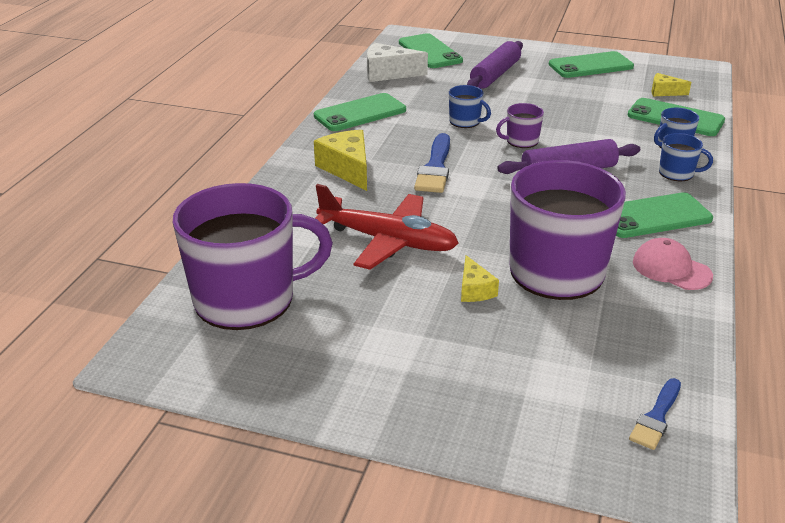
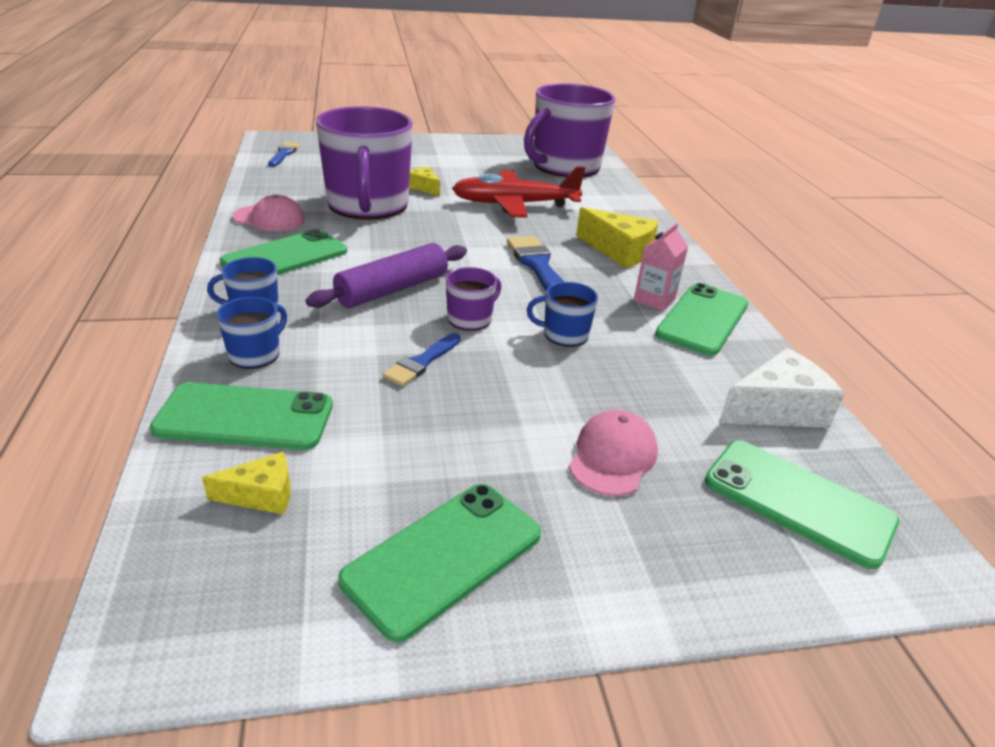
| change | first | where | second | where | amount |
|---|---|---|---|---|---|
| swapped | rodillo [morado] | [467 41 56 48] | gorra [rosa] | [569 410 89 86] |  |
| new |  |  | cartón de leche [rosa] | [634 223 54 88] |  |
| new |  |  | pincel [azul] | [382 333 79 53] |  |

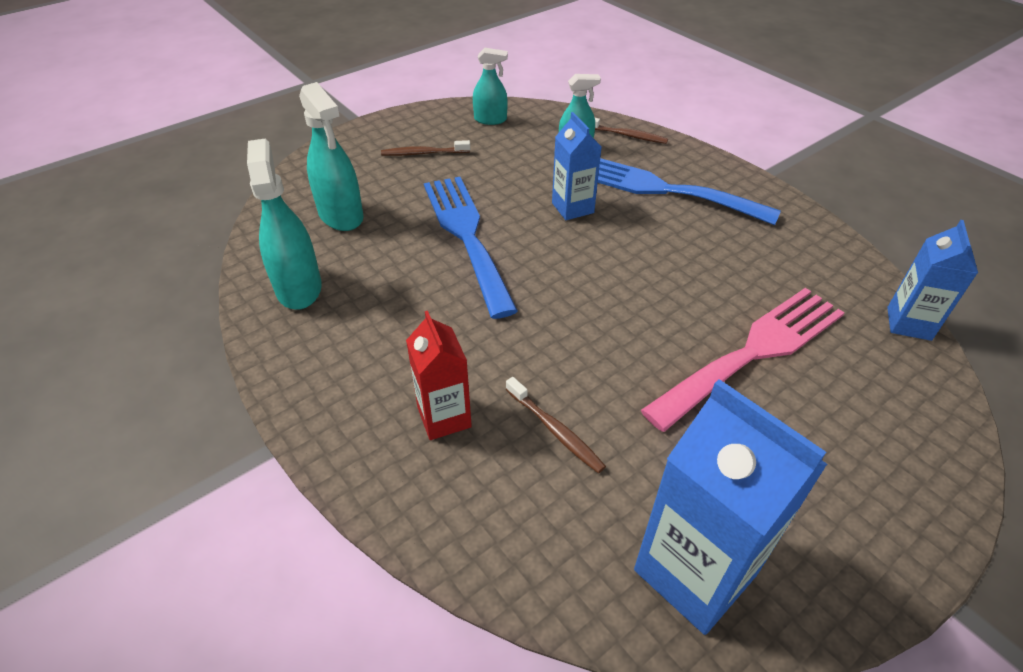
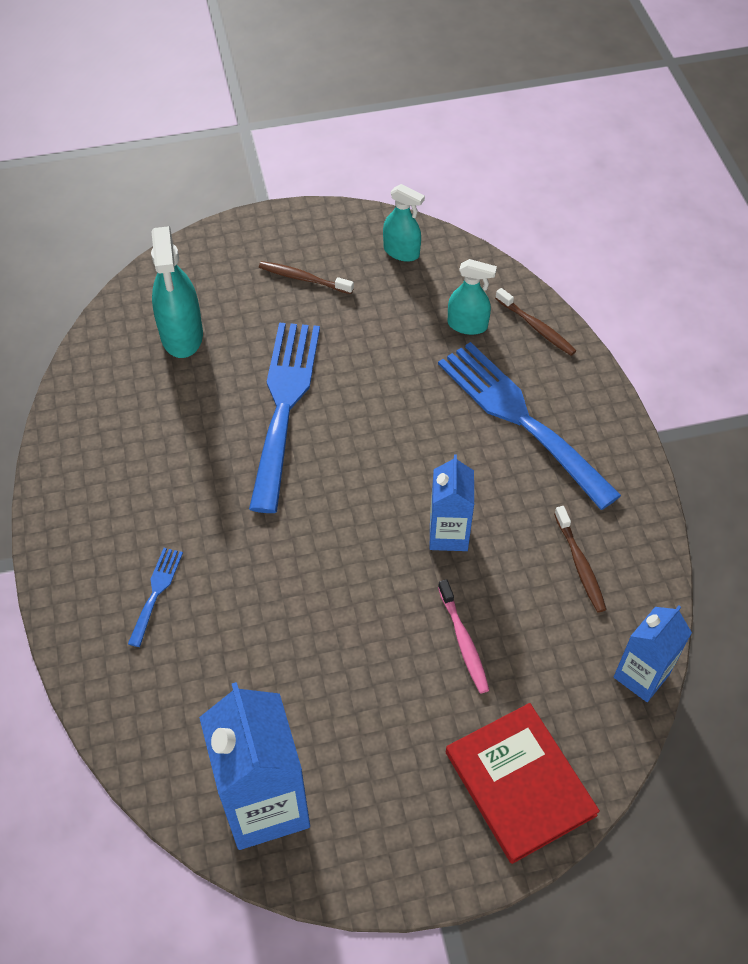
| change | first | where | second | where | amount |
|---|---|---|---|---|---|
| shifted | cartón de leche [azul] | [552 112 50 108] |  | [430 454 44 97] |  |
| gone | pulverizador [turquesa] | [247 138 75 172] |  |  |  |
| swapped | tenedor [rosa] | [641 288 204 144] | cepillo de dientes [rosa] | [438 579 51 115] |  |
| swapped | cartón de leche [rojo] | [406 311 66 129] | tenedor [azul] | [128 548 55 99] |  |
| shifted | cepillo de dientes [marrón] | [506 377 100 96] |  | [554 506 52 107] |  |
| new |  |  | libro [rojo] | [446 703 154 161] |  |

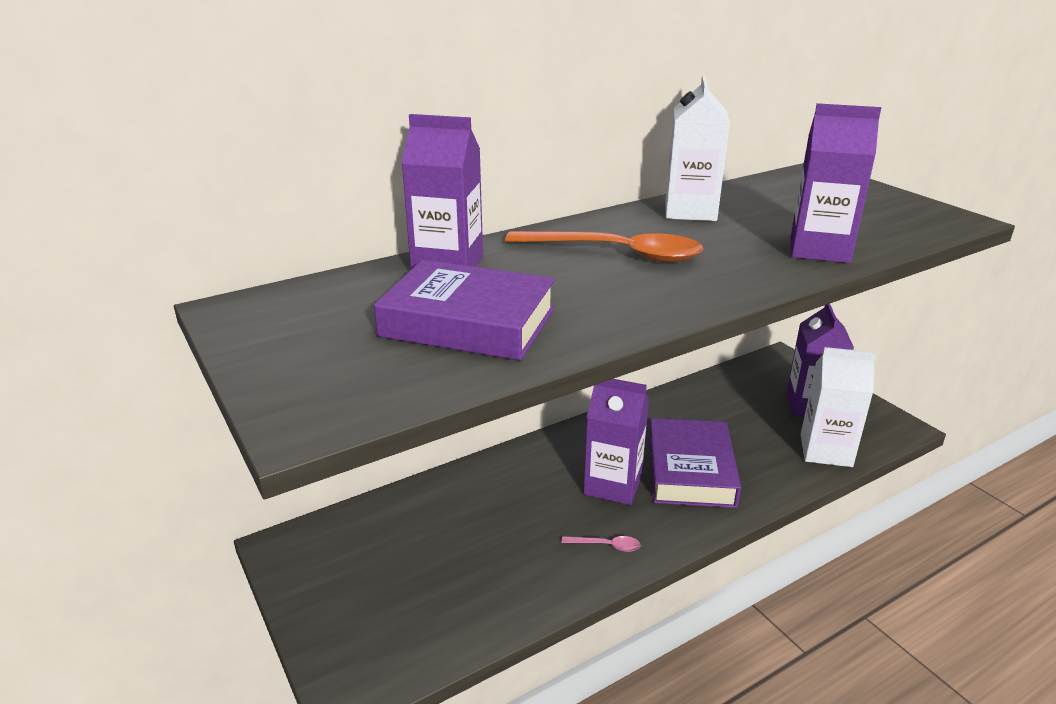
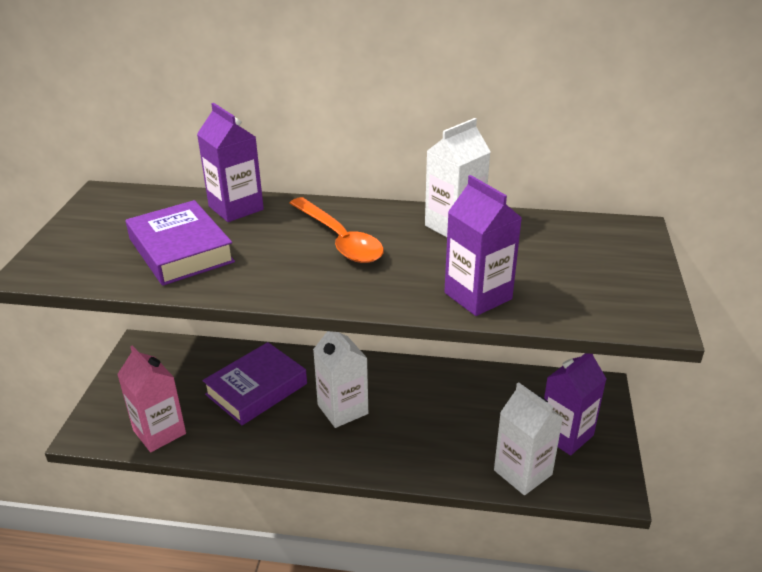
| change | first | where | second | where | amount |
|---|---|---|---|---|---|
| repainted | cartón de leche [morado] | [584 379 65 126] | cartón de leche [blanco] | [313 331 55 97] |  |
| shifted | libro [morado] | [649 418 92 90] |  | [202 342 105 83] |  |
| gone | cuchara [rosa] | [562 536 79 16] |  |  |  |
| new |  |  | cartón de leche [rosa] | [117 345 69 107] |  |

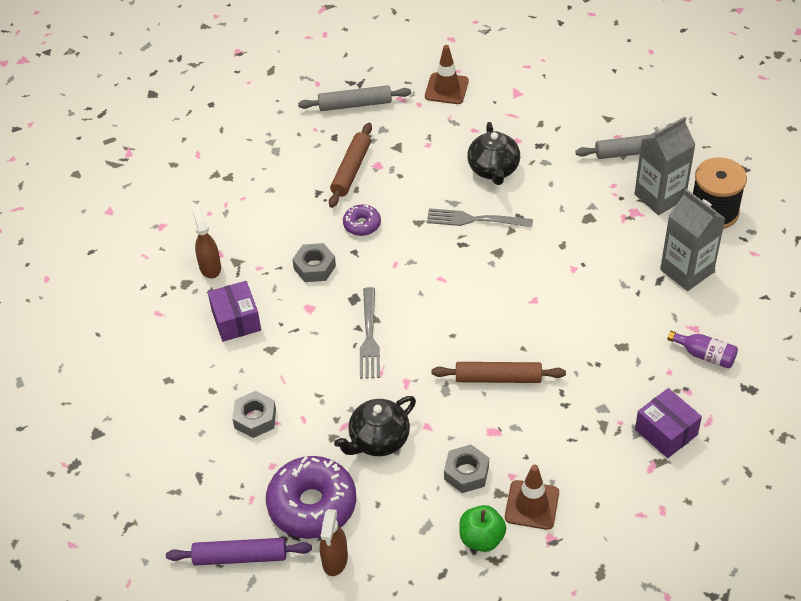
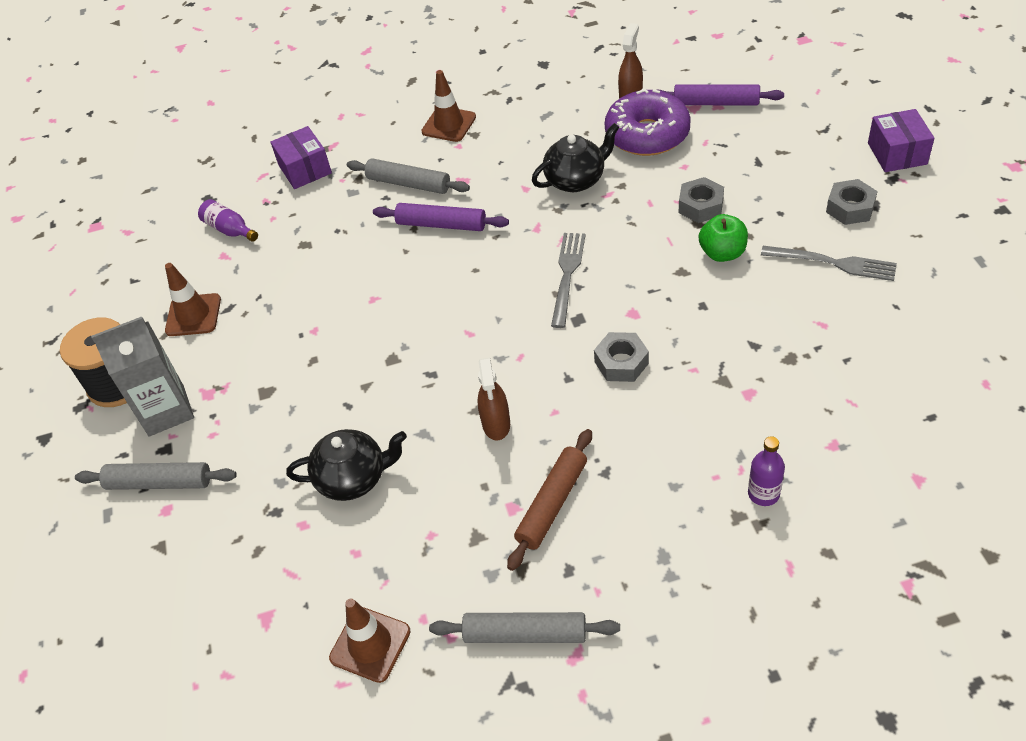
| change | first | where | second | where | amount |
|---|---|---|---|---|---|
| rotated | tetera [negro] | [467 122 53 63] |  | [286 429 121 72] | 75 degrees clockwise |
| swapped | cartón de leche [gris] | [660 189 66 102] | cono de tráfico [marrón] | [165 263 56 73] |  |
| gone | rosquilla [morado] | [343 204 38 32] |  |  |  |
| shifted | pulverizador [marrón] | [192 207 29 72] |  | [477 357 33 83] |  |
| shifted | tenedor [gris] | [427 208 106 19] |  | [761 246 136 35] |  |
| shifted | caja [morado] | [208 281 53 61] |  | [868 109 66 63] |  |
| repainted | rodillo [marrón] | [432 362 134 21] | rodillo [morado] | [373 203 136 28] |  |
| shifted | tuerca [gris] | [444 445 45 48] |  | [826 179 52 46] |  |
| shifted | manzana [verde] | [459 505 47 47] |  | [699 214 49 48] |  |
| new |  |  | rodillo [gris] | [347 158 123 36] |  |
| new |  |  | botella [morado] | [748 436 37 70] |  |

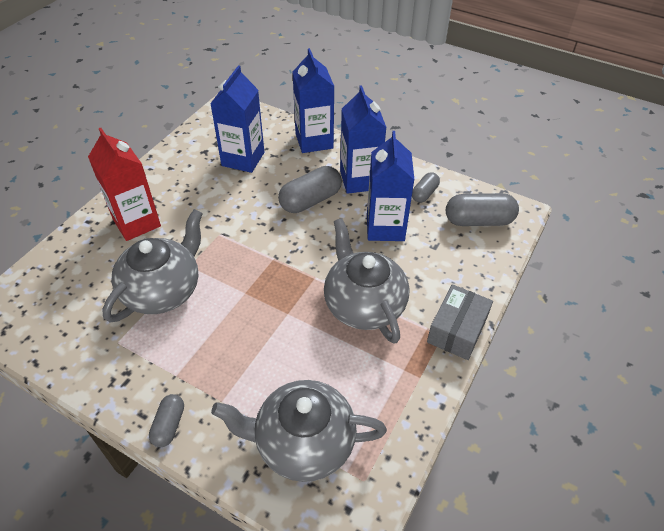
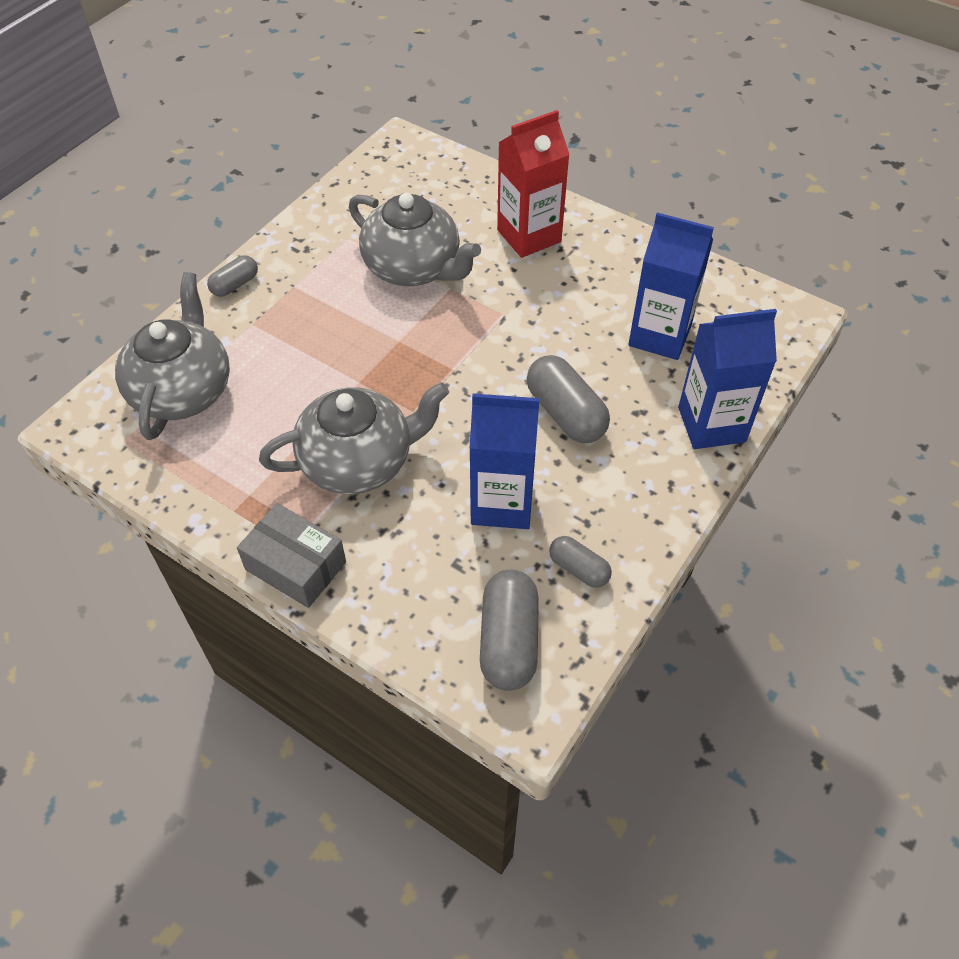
| change | first | where | second | where | amount |
|---|---|---|---|---|---|
| gone | cartón de leche [azul] | [340 85 47 109] |  |  |  |
| rotated | cápsula [gris] | [149 394 35 53] |  | [207 255 51 42] | 60 degrees counterclockwise |

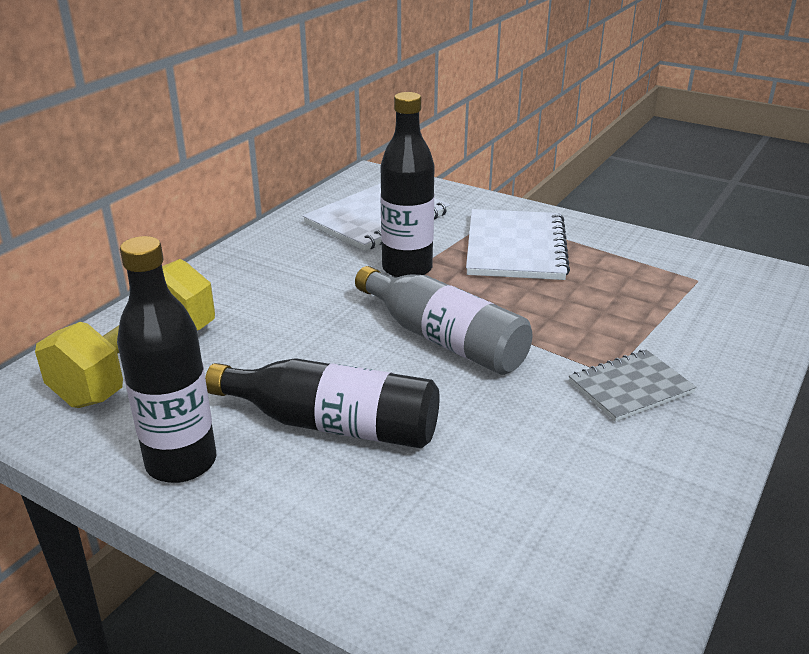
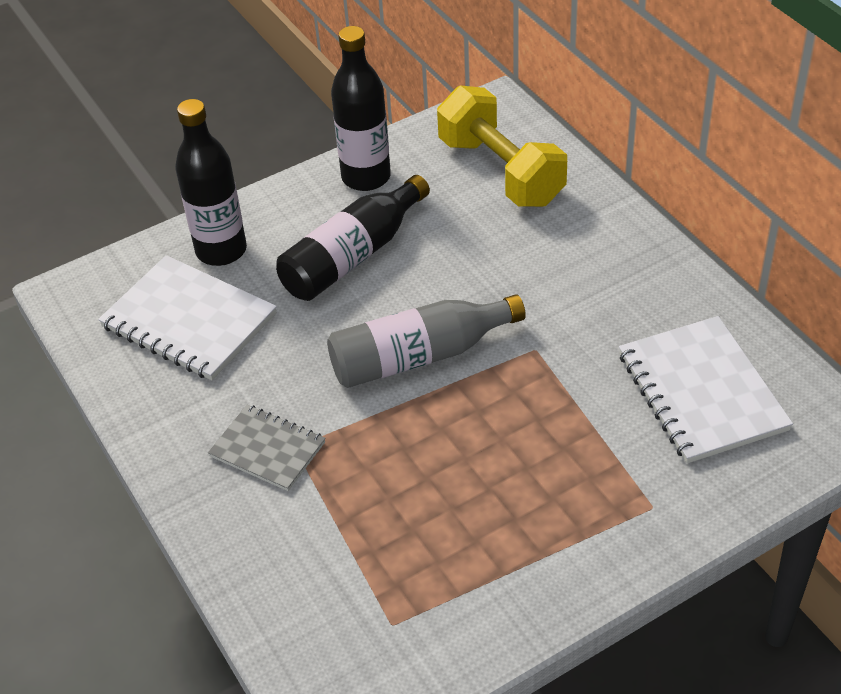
| change | first | where | second | where | amount |
|---|---|---|---|---|---|
| shifted | botella [negro] | [380 92 55 185] |  | [175 99 72 167] |  |
| shifted | cuaderno [blanco] | [466 209 104 71] |  | [98 255 179 125] |  |
| rotated | cuaderno [gris] | [569 350 128 72] |  | [208 405 118 86] | 60 degrees counterclockwise |

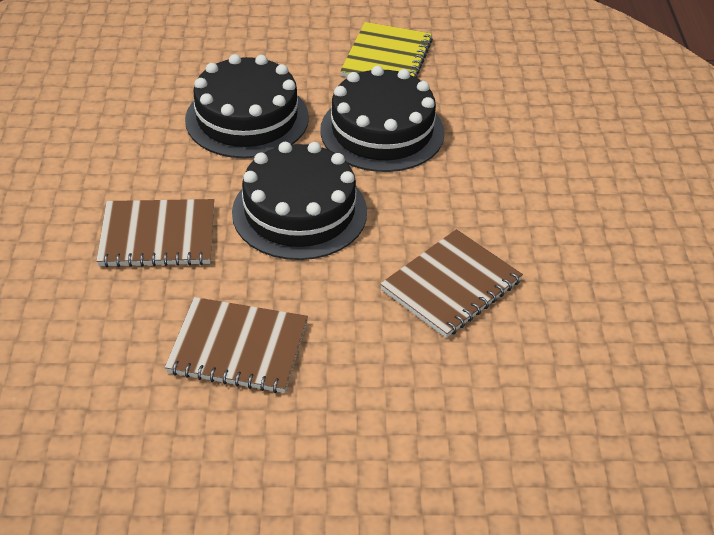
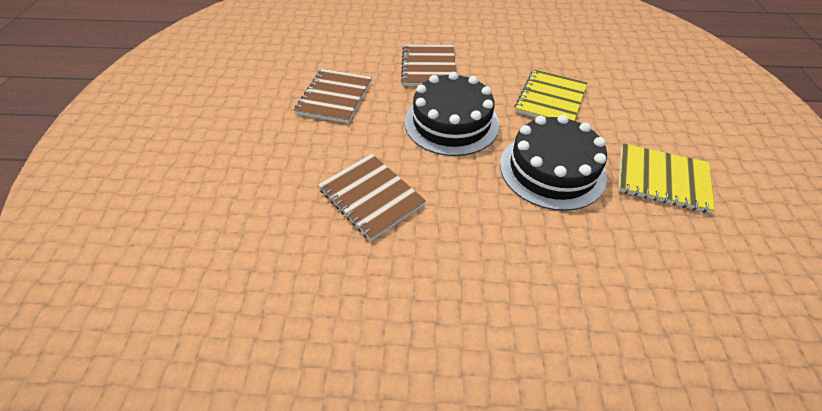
| change | first | where | second | where | amount |
|---|---|---|---|---|---|
| swapped | tarta [negro] | [185 54 124 104] | cuaderno [amarillo] | [515 69 72 52] |  |

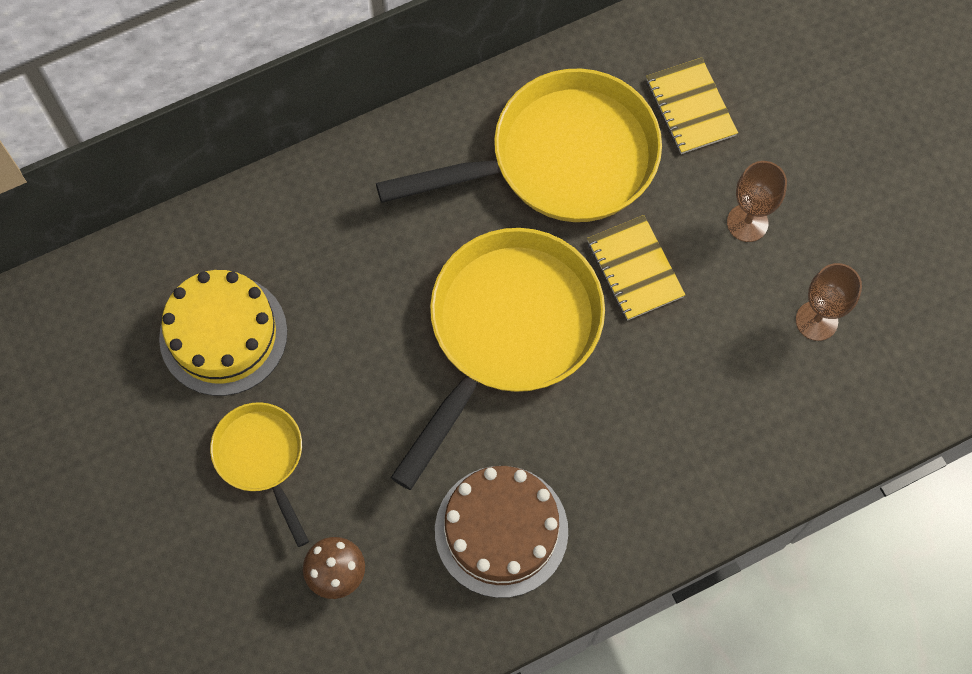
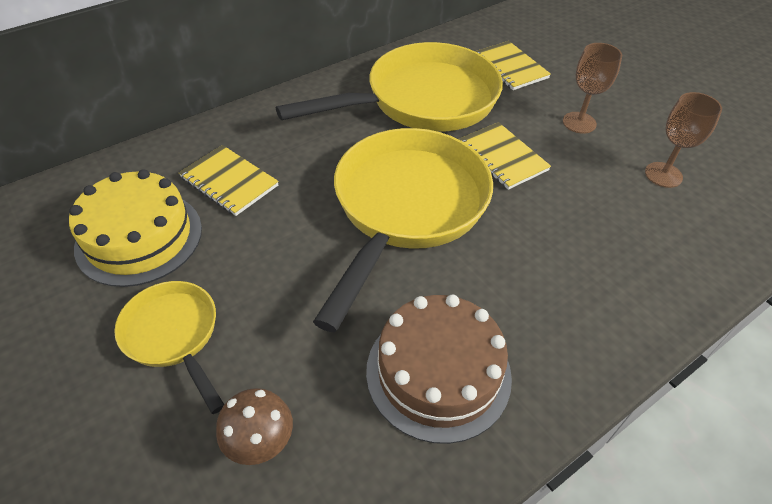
| change | first | where | second | where | amount |
|---|---|---|---|---|---|
| new |  |  | cuaderno [amarillo] | [179 145 100 71] |  |

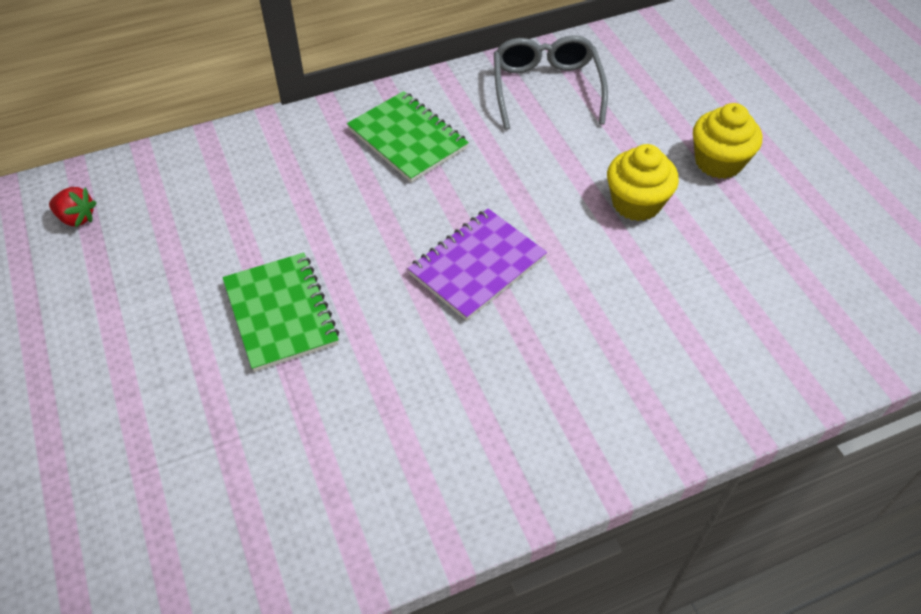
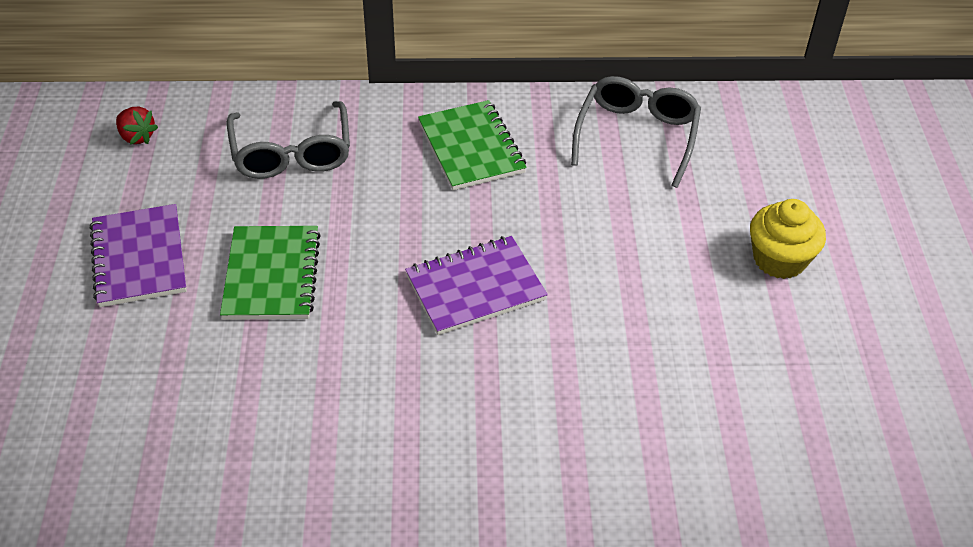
| change | first | where | second | where | amount |
|---|---|---|---|---|---|
| gone | magdalena [amarillo] | [607 144 72 77] |  |  |  |
| new |  |  | gafas [gris] | [227 101 123 78] |  |
| new |  |  | cuaderno [morado] | [90 204 97 103] |  |

